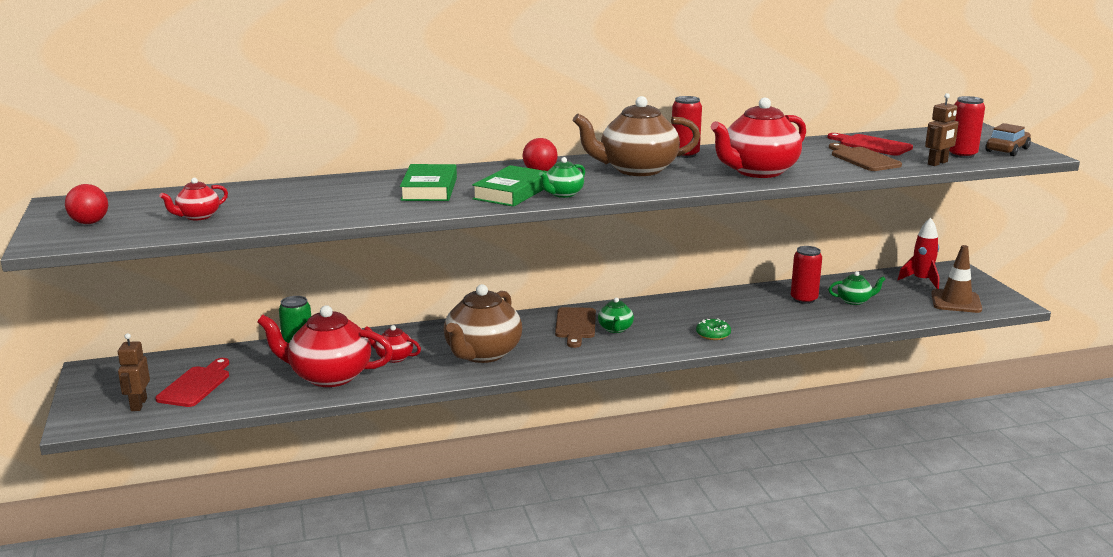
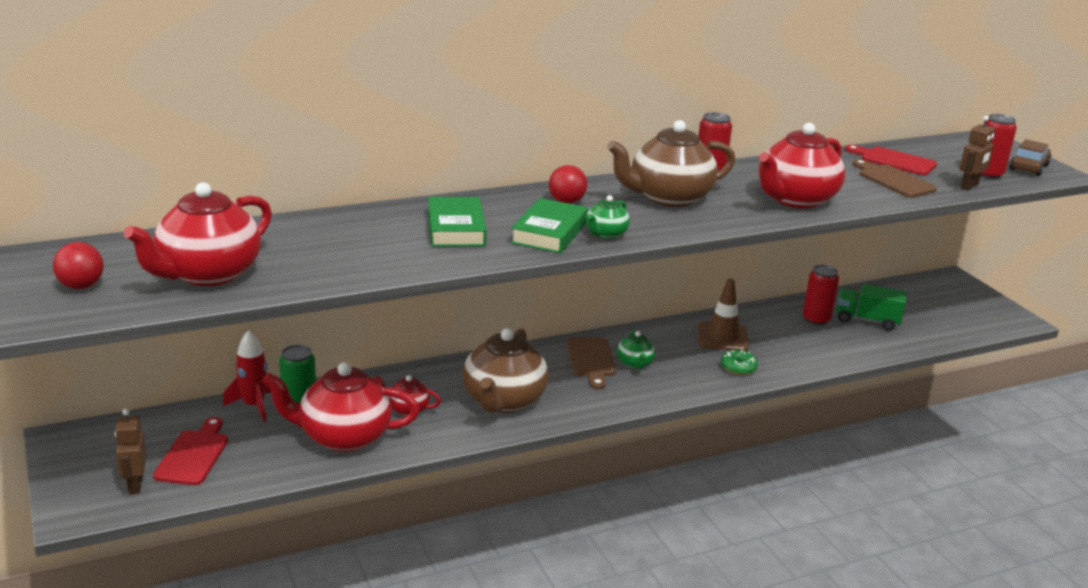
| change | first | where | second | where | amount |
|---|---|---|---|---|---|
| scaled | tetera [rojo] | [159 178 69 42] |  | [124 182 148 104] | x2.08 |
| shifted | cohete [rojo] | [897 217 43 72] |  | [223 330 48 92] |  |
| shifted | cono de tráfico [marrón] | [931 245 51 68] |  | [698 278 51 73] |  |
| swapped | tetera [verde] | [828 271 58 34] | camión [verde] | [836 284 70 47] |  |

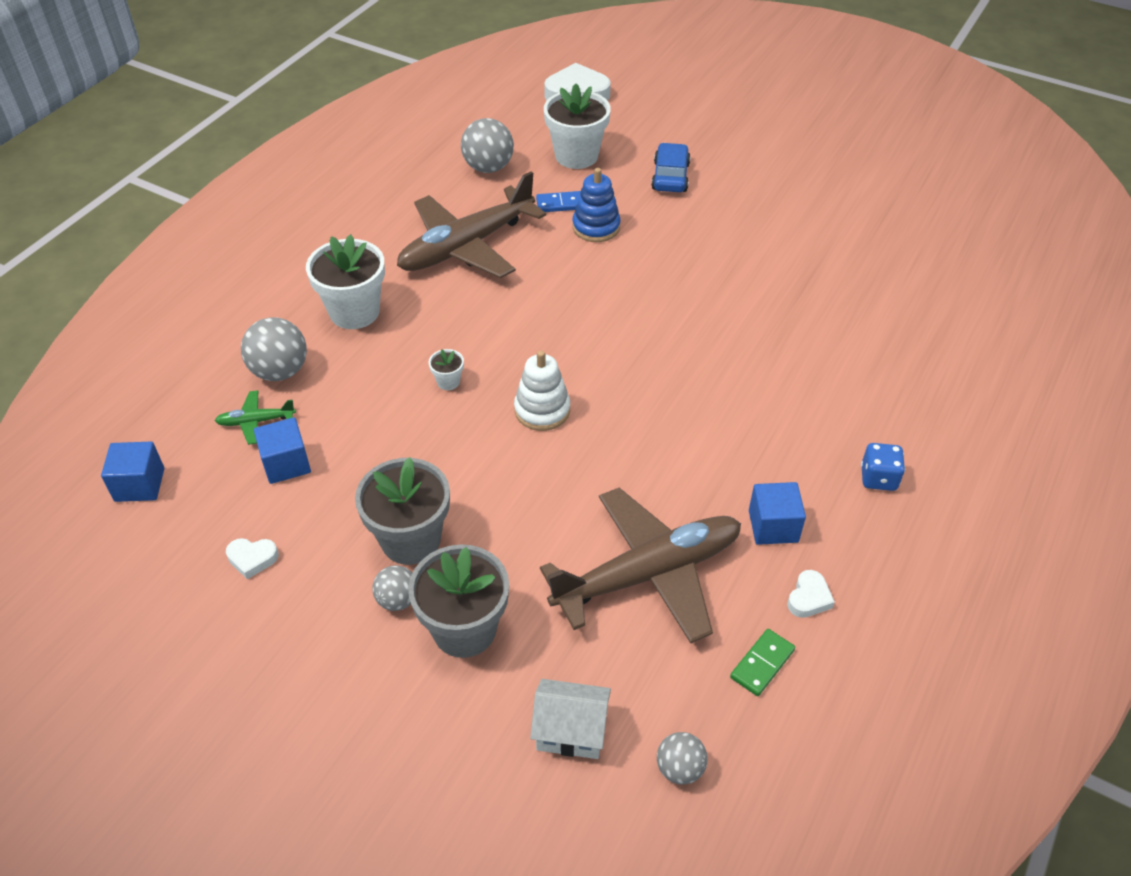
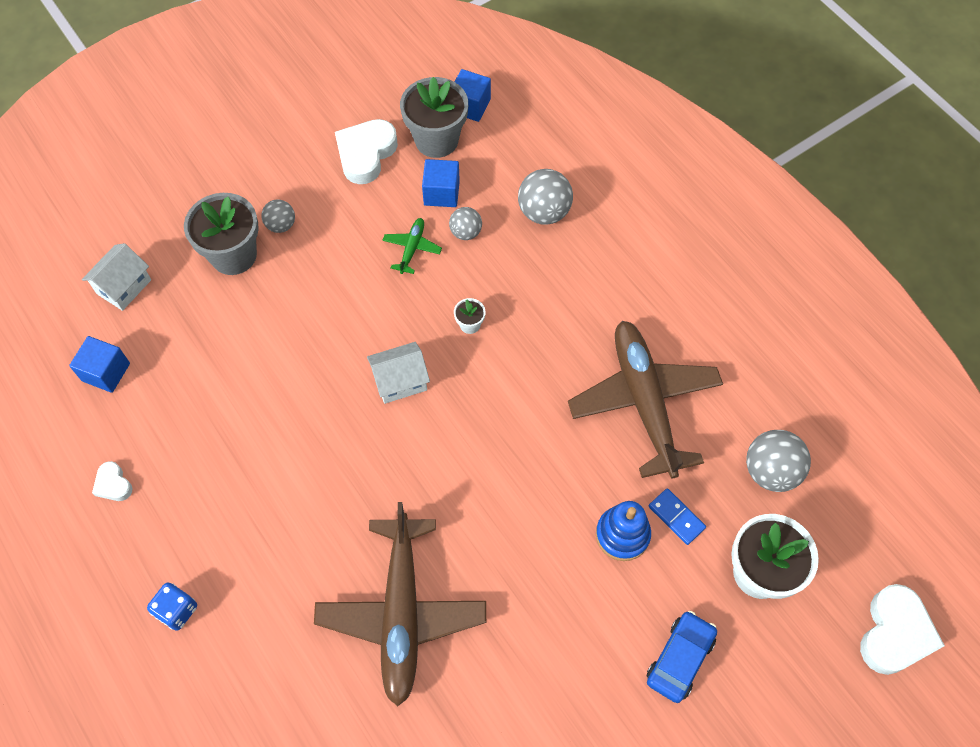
| change | first | where | second | where | amount |
|---|---|---|---|---|---|
| rotated | coche [azul] | [651 143 40 49] |  | [647 611 70 92] | 90 degrees counterclockwise |
| rotated | ficha de dominó [azul] | [536 191 45 21] |  | [649 488 57 57] | 60 degrees counterclockwise |
| gone | maceta [blanco] | [306 234 79 95] |  |  |  |
| swapped | juguete apilable [blanco] | [514 350 56 81] | casa [blanco] | [367 342 63 62] |  |
| shifted | avión [verde] | [215 390 81 55] |  | [382 218 60 56] |  |
| shifted | maceta [gris] | [355 457 95 108] |  | [400 77 68 81] |  |
| shifted | cubo [azul] | [749 482 57 63] |  | [69 336 61 57] |  |
| shifted | avión [marrón] | [540 488 201 155] |  | [314 502 172 204] |  |
| scaled | corazón [blanco] | [226 538 53 41] |  | [335 119 63 65] | x1.95 |
| gone | ficha de dominó [verde] | [730 629 65 67] |  |  |  |
| shifted | pelota [gris] | [657 732 51 53] |  | [449 207 33 33] |  |

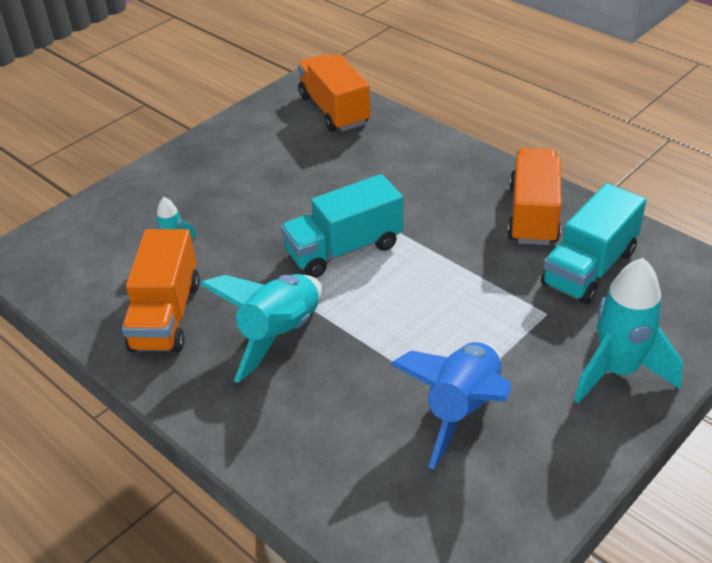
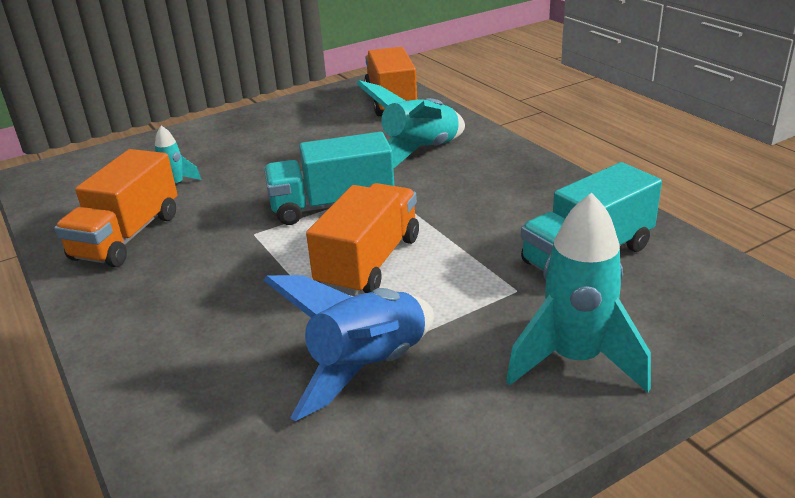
| change | first | where | second | where | amount |
|---|---|---|---|---|---|
| shifted | camión [naranja] | [508 148 54 97] |  | [306 183 113 113] |  |
| shifted | cohete [turquesa] | [200 274 123 109] |  | [356 80 109 88] |  |

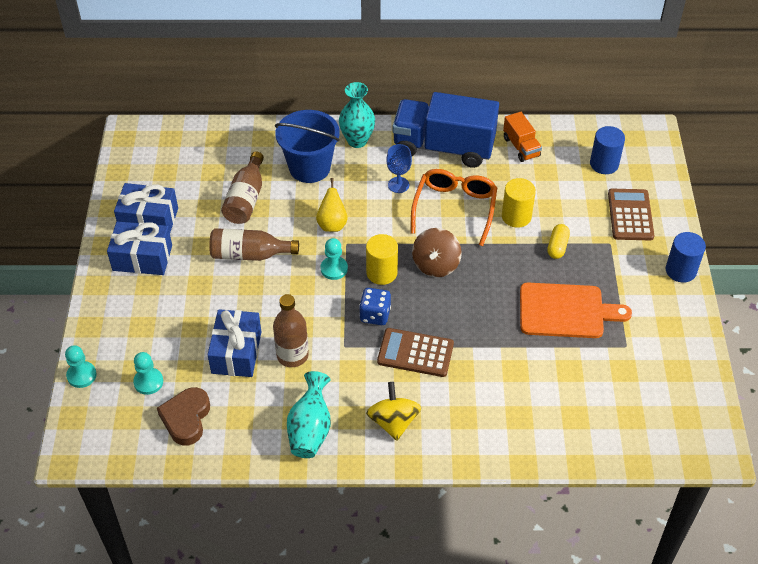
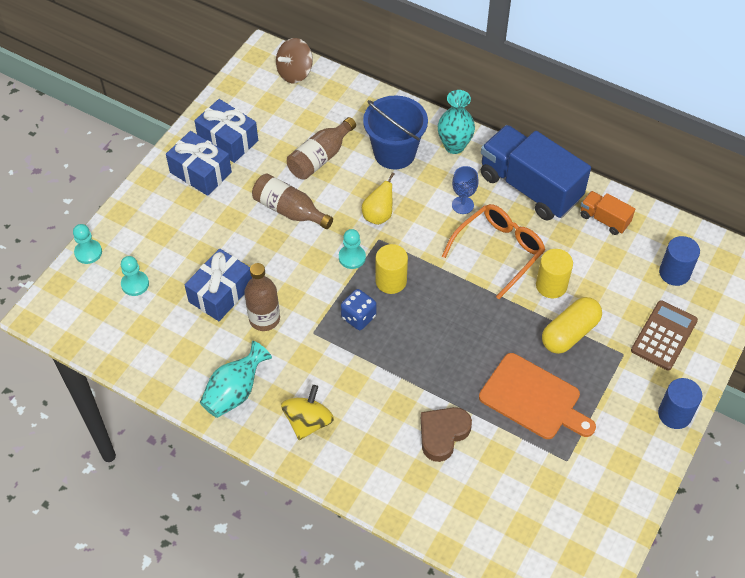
| change | first | where | second | where | amount |
|---|---|---|---|---|---|
| rotated | camión [naranja] | [503 112 39 50] |  | [580 191 55 44] | 120 degrees clockwise |
| scaled | cápsula [amarillo] | [547 224 23 35] |  | [542 297 60 57] | x1.70 |
| shifted | peonza [marrón] | [412 228 50 49] |  | [276 38 37 45] |  |
| gone | calculadora [marrón] | [377 328 77 49] |  |  |  |
| shifted | corazón [marrón] | [157 387 53 59] |  | [421 407 51 55] |  |

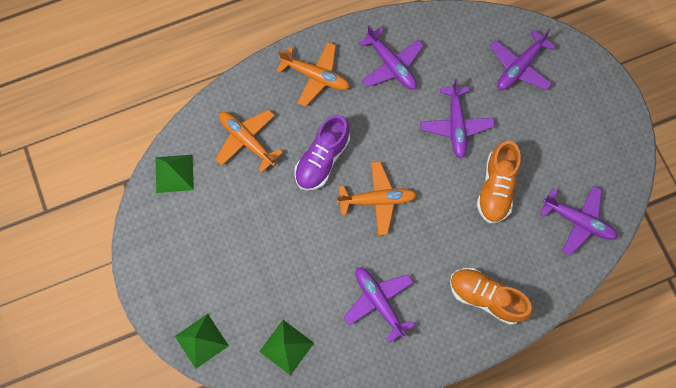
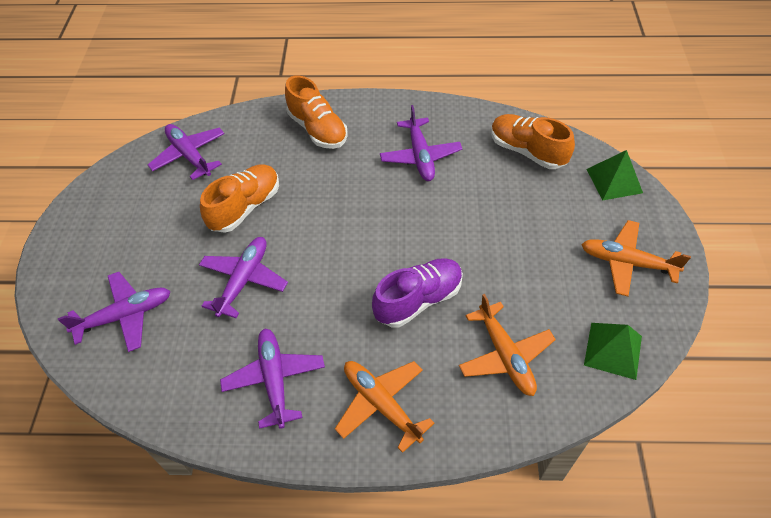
| change | first | where | second | where | amount |
|---|---|---|---|---|---|
| shifted | avión [naranja] | [337 162 80 73] |  | [581 220 110 76] |  |
| swapped | pirámide [verde] | [259 320 55 55] | zapato [naranja] | [491 114 84 55] |  |

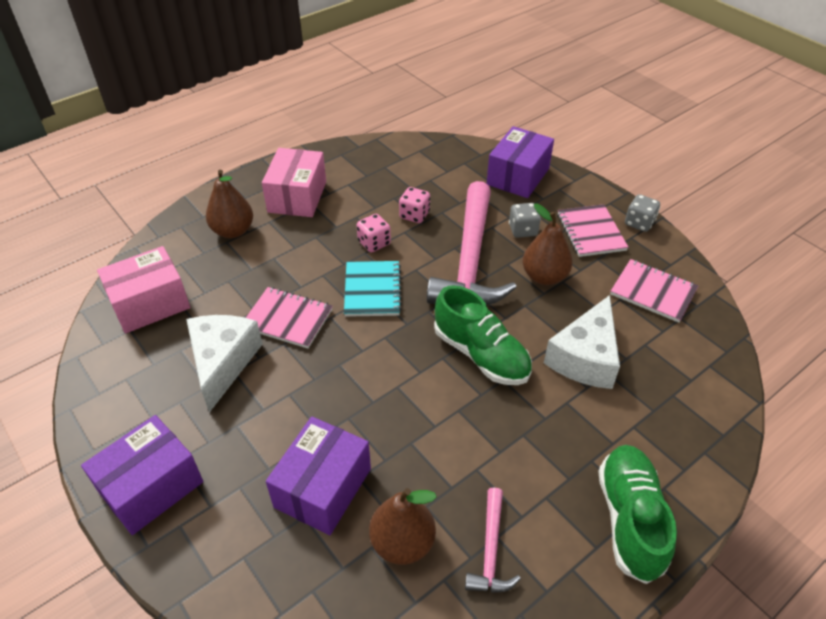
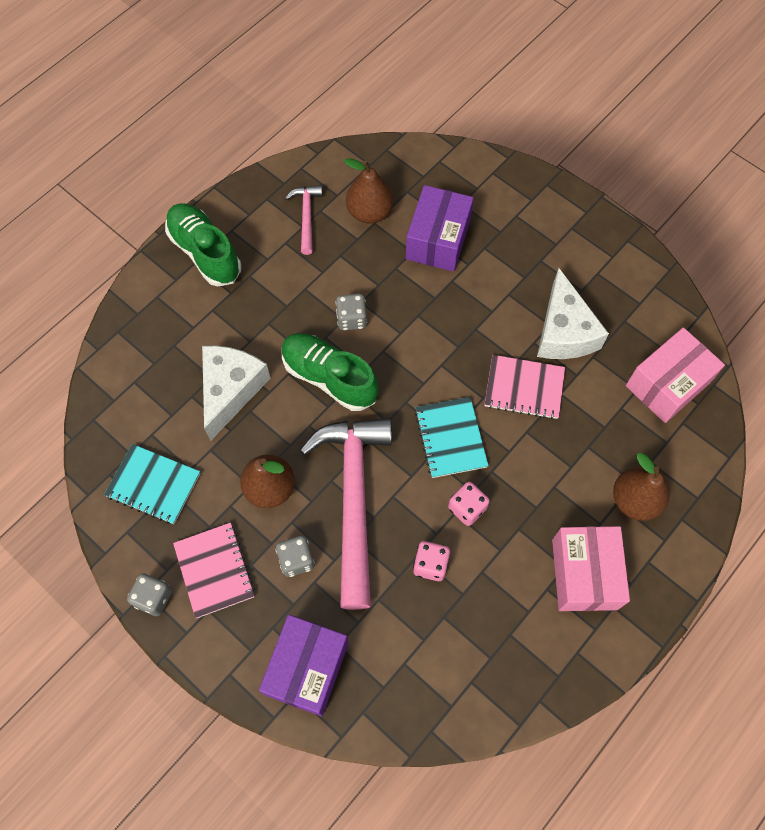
| change | first | where | second | where | amount |
|---|---|---|---|---|---|
| repainted | cuaderno [rosa] | [610 259 88 64] | cuaderno [turquesa] | [104 444 96 80] |  |
| gone | caja [morado] | [81 415 122 120] |  |  |  |
| rotated | zapato [verde] | [598 445 79 139] |  | [165 203 76 83] | 150 degrees clockwise |
| new |  |  | dado [gris] | [336 294 31 37] |  |

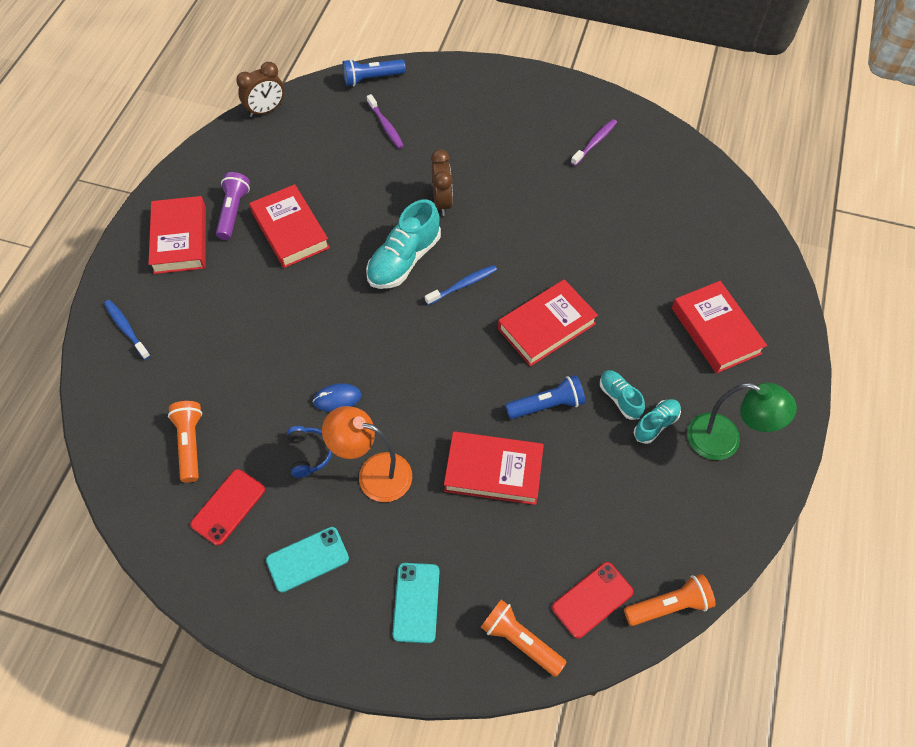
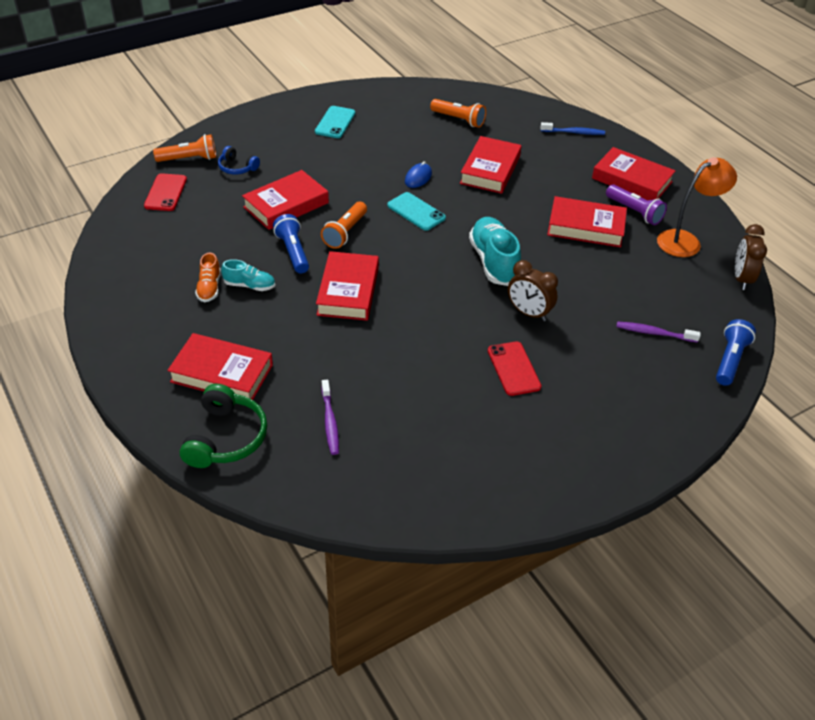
| change | first | where | second | where | amount |
|---|---|---|---|---|---|
| shifted | cepillo de dientes [morado] | [571 119 46 47] |  | [322 380 17 75] |  |
| gone | cepillo de dientes [azul] | [425 265 72 40] |  |  |  |
| rotated | lámpara de mano [azul] | [505 375 80 44] |  | [273 214 36 59] | 135 degrees clockwise |
| gone | lámpara [verde] | [687 383 110 77] |  |  |  |
| repainted | zapato [turquesa] | [634 399 47 45] | zapato [naranja] | [195 252 26 50] |  |
| shifted | lámpara [naranja] | [322 406 90 96] |  | [657 157 80 100] |  |
| shifted | auriculares [azul] | [287 426 45 52] |  | [218 146 42 29] |  |
| shifted | móvil [rojo] | [190 469 75 77] |  | [488 341 53 55] |  |
| shifted | móvil [turquesa] | [392 563 48 80] |  | [387 192 59 39] |  |
| shifted | lámpara de mano [naranja] | [624 574 91 52] |  | [321 202 46 47] |  |
| new |  |  | libro [rojo] | [460 136 62 58] |  |
| new |  |  | auriculares [verde] | [180 384 87 84] |  |

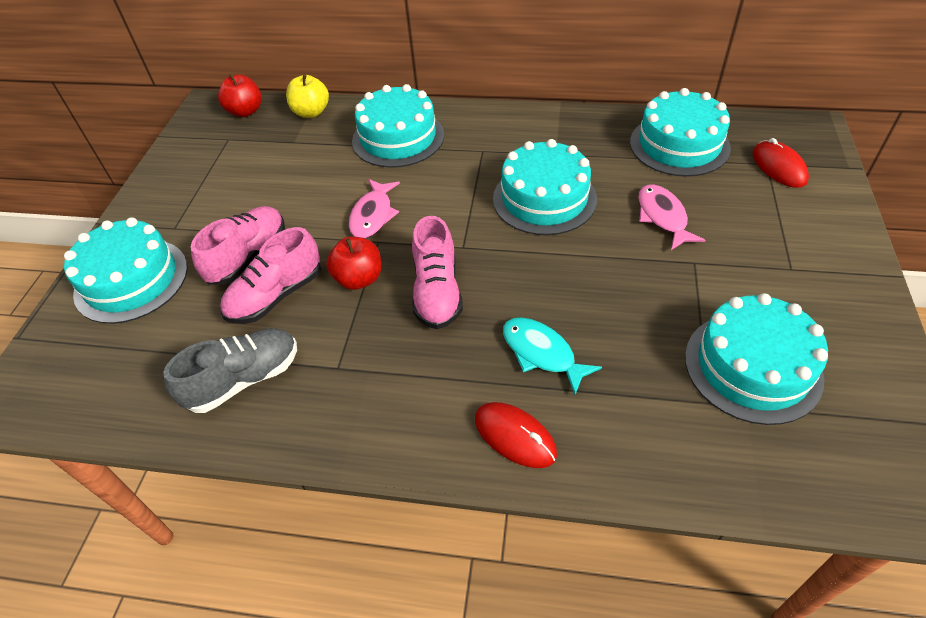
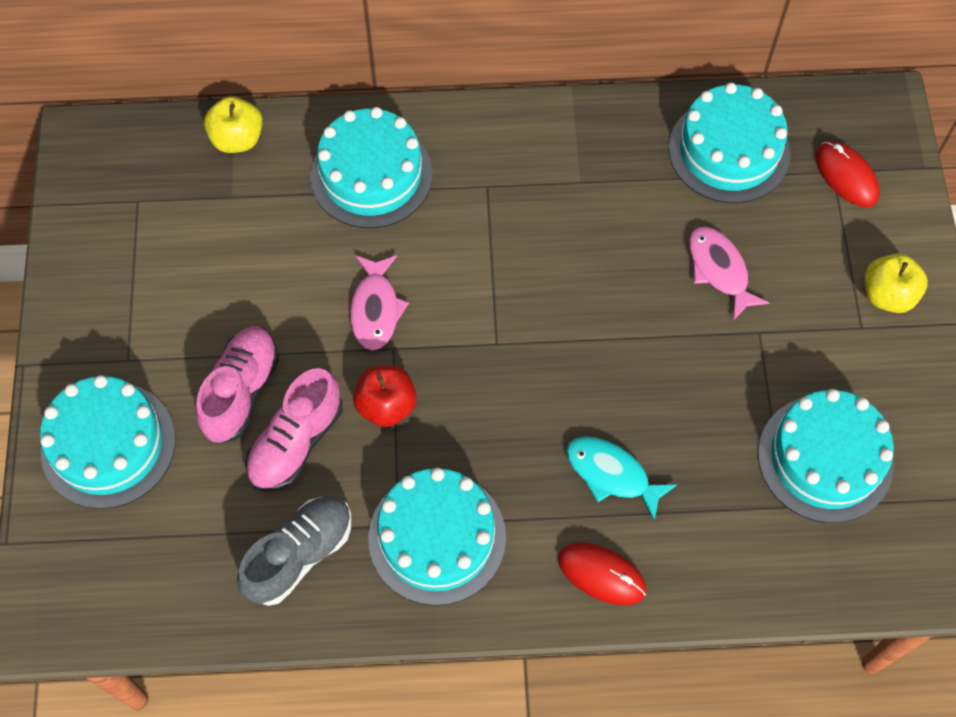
| change | first | where | second | where | amount |
|---|---|---|---|---|---|
| gone | manzana [rojo] | [218 74 44 43] |  |  |  |
| shifted | tarta [turquesa] | [493 139 104 96] |  | [368 468 138 138] |  |
| gone | zapato [rosa] | [412 216 51 113] |  |  |  |
| new |  |  | manzana [amarillo] | [865 253 63 60] |  |

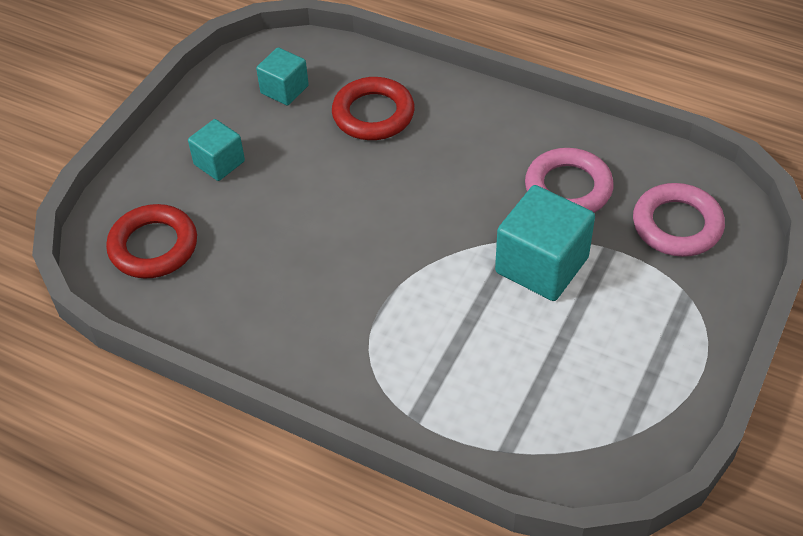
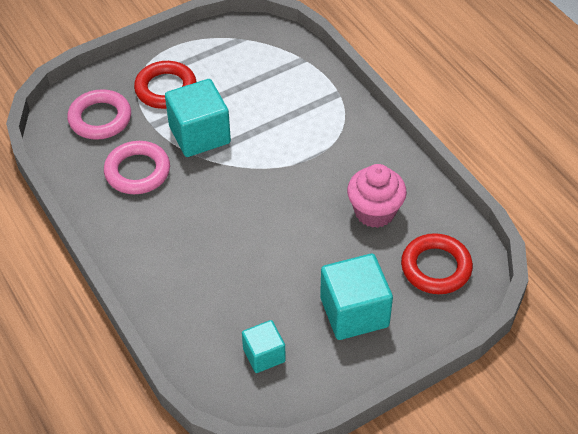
| change | first | where | second | where | amount |
|---|---|---|---|---|---|
| shifted | anillo [rojo] | [332 77 83 63] |  | [134 61 63 48] |  |
| scaled | cubo [turquesa] | [188 119 57 62] |  | [320 254 73 86] | x1.72 |
| new |  |  | magdalena [rosa] | [347 164 60 64] |  |

